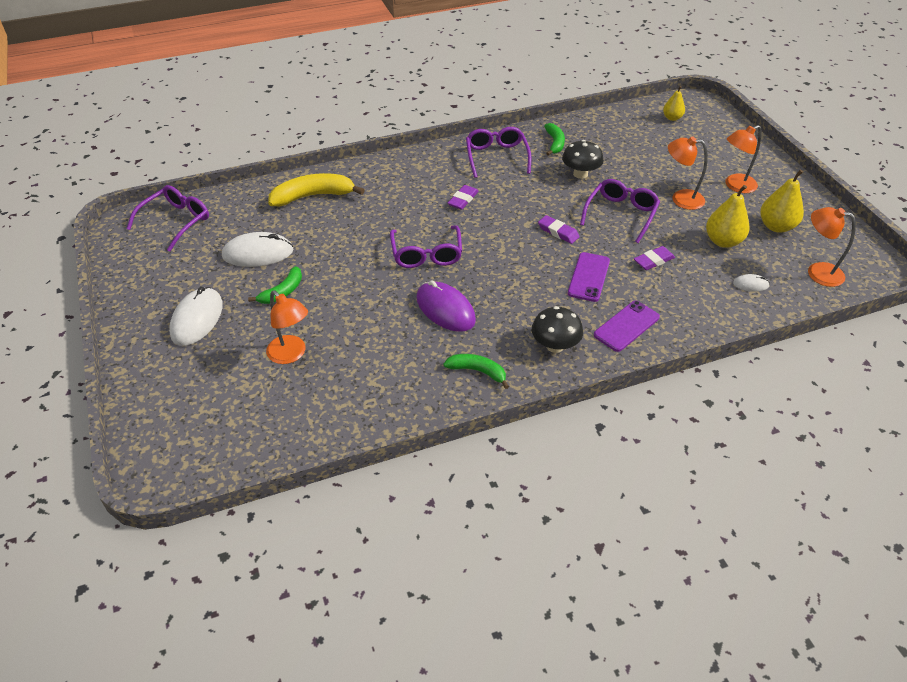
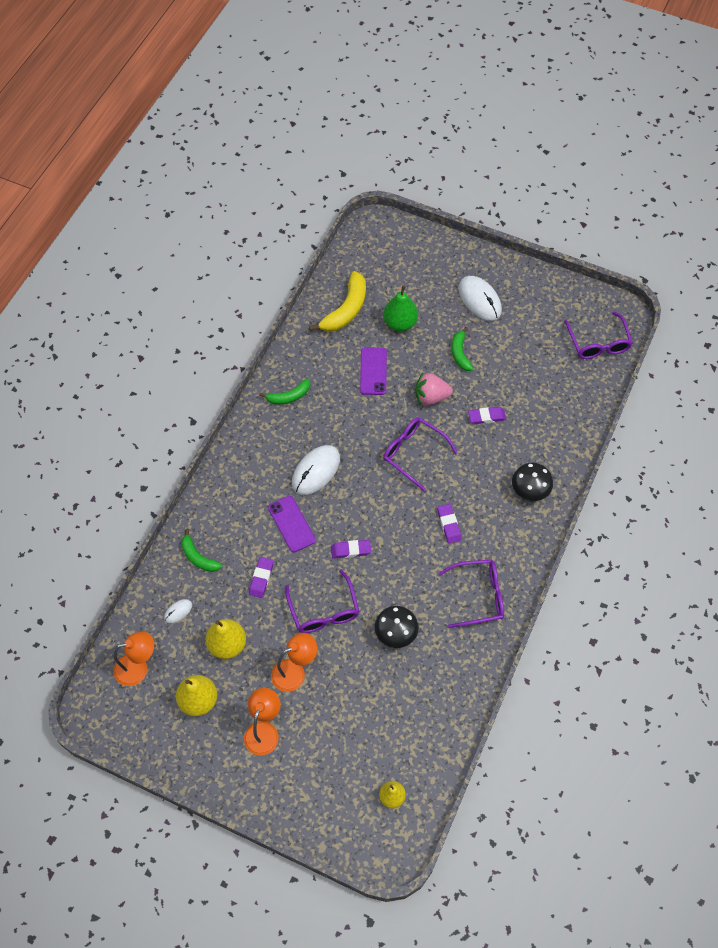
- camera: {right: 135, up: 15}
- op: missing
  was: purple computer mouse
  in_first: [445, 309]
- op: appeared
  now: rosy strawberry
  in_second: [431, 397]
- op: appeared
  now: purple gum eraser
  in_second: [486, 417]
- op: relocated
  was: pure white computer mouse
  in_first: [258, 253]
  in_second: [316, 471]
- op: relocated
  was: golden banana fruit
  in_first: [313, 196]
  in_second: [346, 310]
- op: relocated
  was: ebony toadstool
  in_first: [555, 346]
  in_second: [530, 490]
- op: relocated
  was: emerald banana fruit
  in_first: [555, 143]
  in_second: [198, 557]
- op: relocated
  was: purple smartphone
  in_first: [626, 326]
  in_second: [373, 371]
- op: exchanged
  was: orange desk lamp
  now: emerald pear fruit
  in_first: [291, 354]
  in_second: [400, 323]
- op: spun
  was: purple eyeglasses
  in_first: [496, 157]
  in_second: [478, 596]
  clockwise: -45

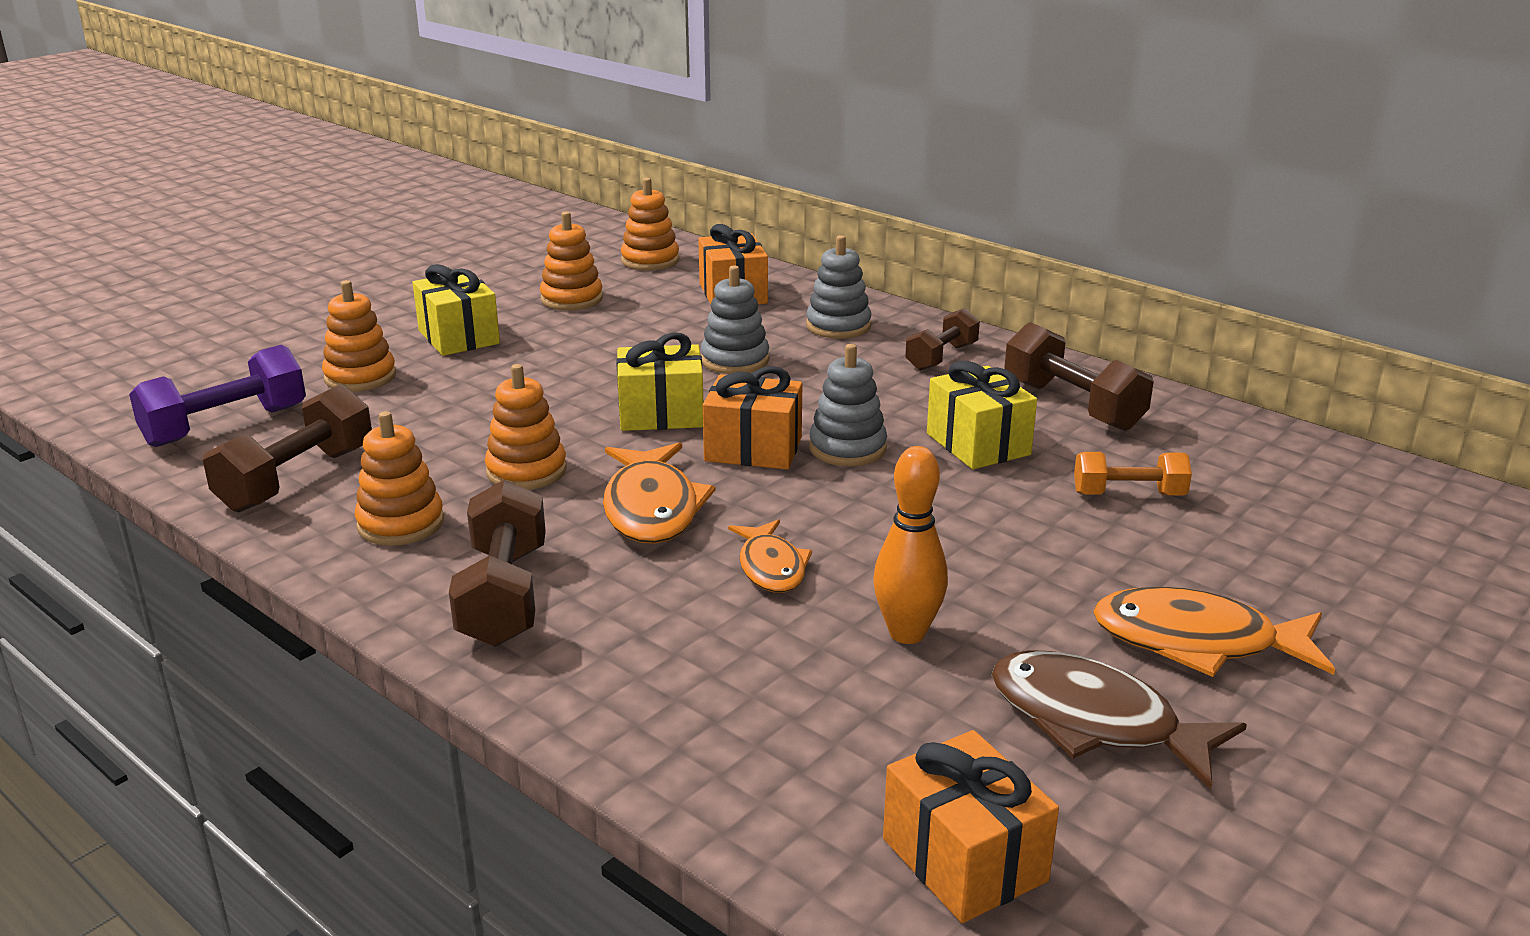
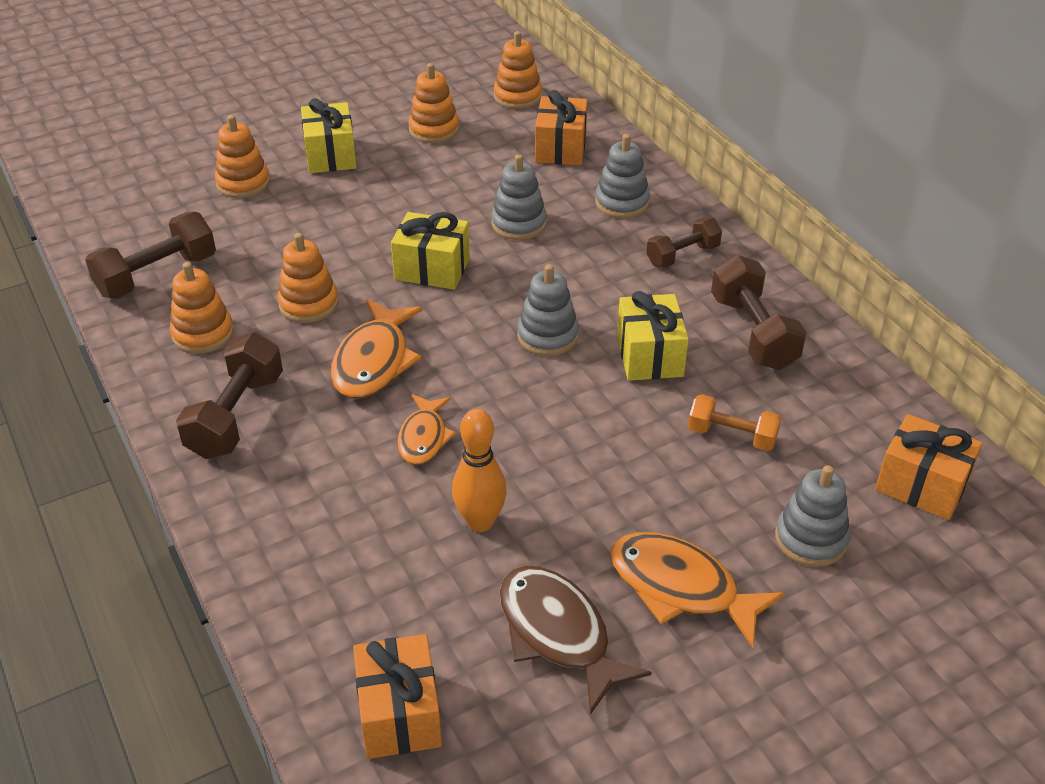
- camera: {right: 20, up: 15}
- op: missing
  was: purple dumbbell
  in_first: [226, 426]
- op: appeared
  now: grey stacking toy
  in_second: [810, 539]
- op: relocated
  was: orange gift
  in_first: [753, 449]
  in_second: [921, 485]

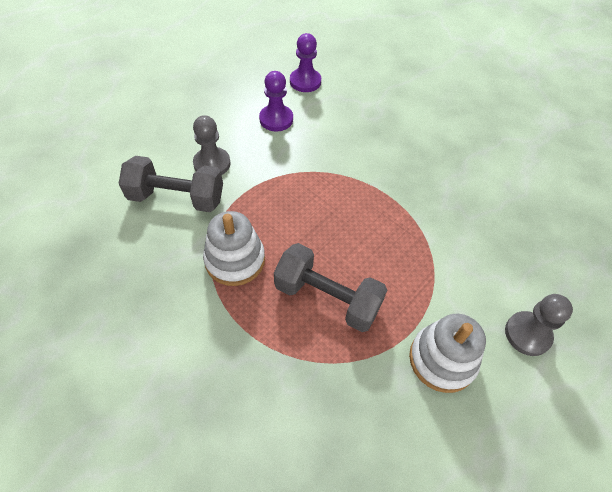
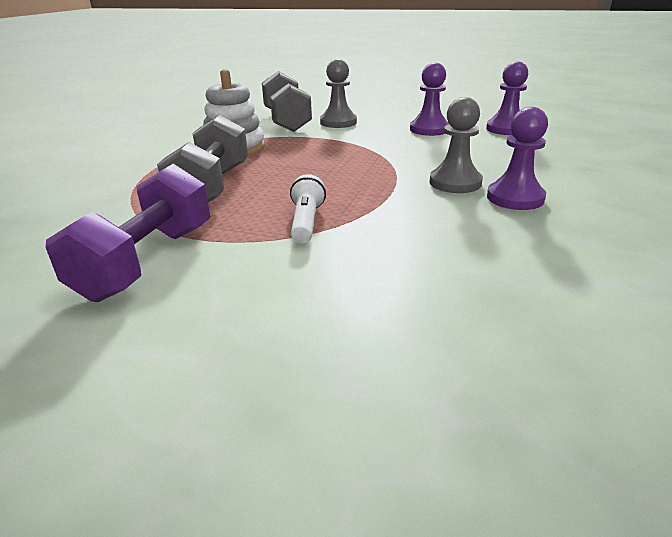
- camera: {right: 70, up: -25}
- op: appeared
  now: pure white flashlight
  in_second: [306, 222]
- op: appeared
  now: purple chess pawn
  in_second: [515, 198]
- op: relocated
  was: grey chess pawn
  in_first: [527, 334]
  in_second: [455, 183]
- op: exchanged
  was: pure white stacking toy
  now: purple dumbbell
  in_first: [442, 359]
  in_second: [148, 261]

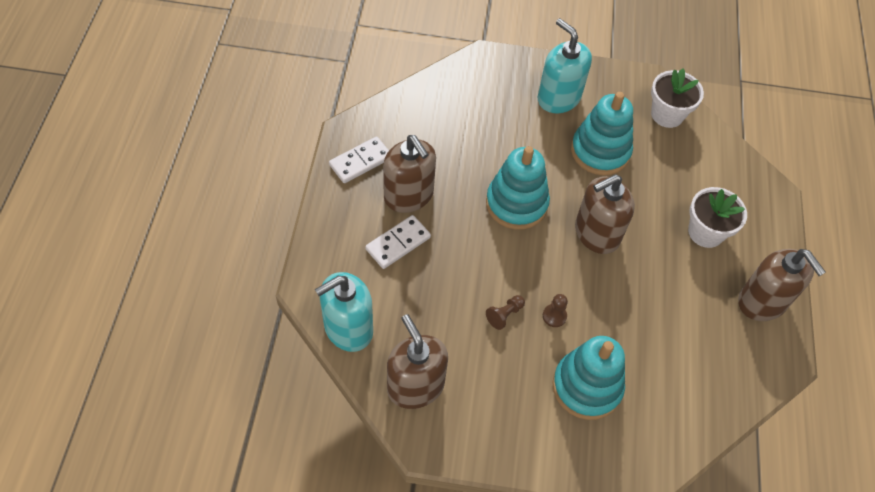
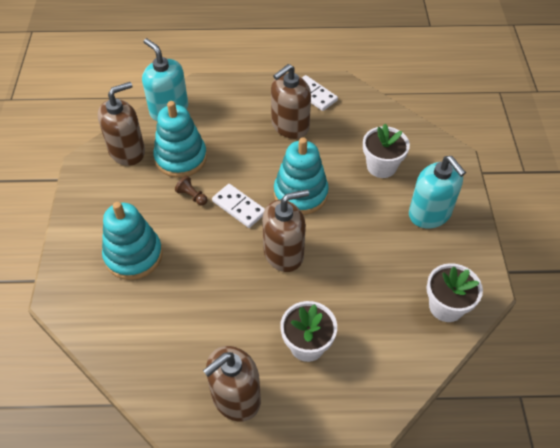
- camera: {right: 85, up: -5}
- op: missing
  was: russet chess pawn
  in_first: [554, 316]
- op: appeared
  now: pure white flower pot
  in_second: [381, 166]
- op: relocated
  was: pure white domino tile
  in_first: [398, 243]
  in_second: [239, 207]
- op: relocated
  was: teal stacking toy
  in_first: [600, 151]
  in_second: [181, 158]
- op: spun
  was: teal pump bottle
  in_first: [558, 98]
  in_second: [430, 214]
  clockwise: 105
- op: spun
  was: russet pump bottle
  in_first: [596, 233]
  in_second: [284, 253]
  clockwise: 105

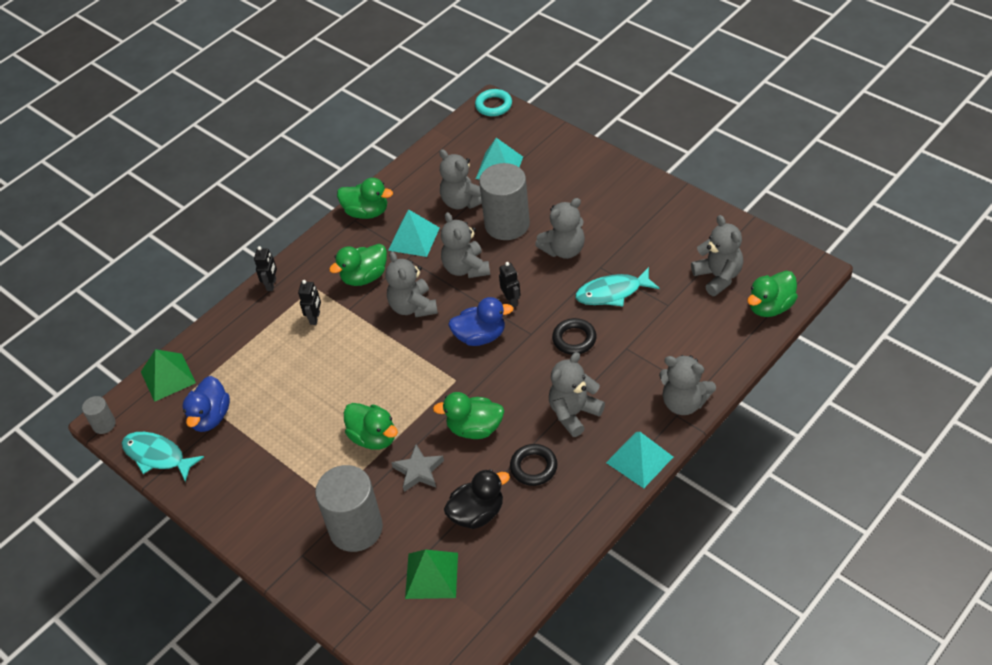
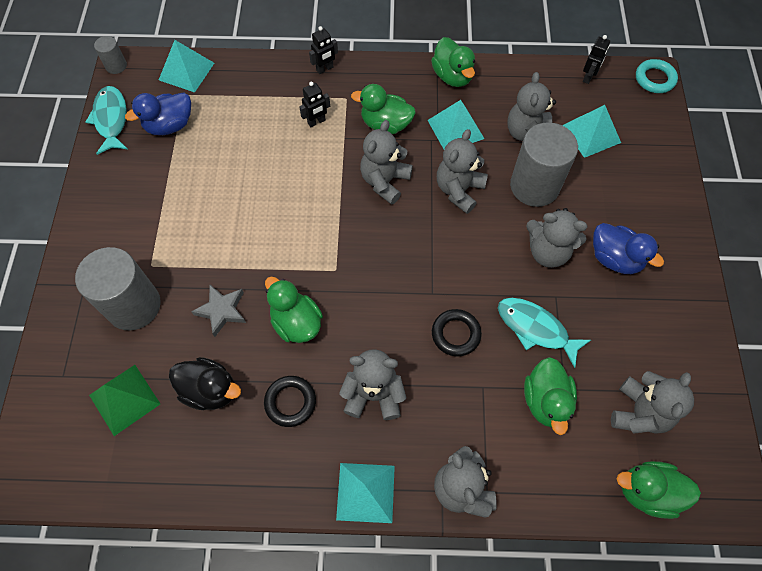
- camera: {right: 45, up: 15}
- op: relocated
  was: emerald duck
  in_first: [374, 437]
  in_second: [545, 401]
- op: relocated
  was: cobalt duck
  in_first: [480, 336]
  in_second: [615, 258]
- op: relocated
  was: ebony toy robot
  in_first: [511, 301]
  in_second: [588, 77]
- op: colour
  was: emerald pyramid shape
  now: teal pyramid shape
  in_first: [168, 377]
  in_second: [186, 71]

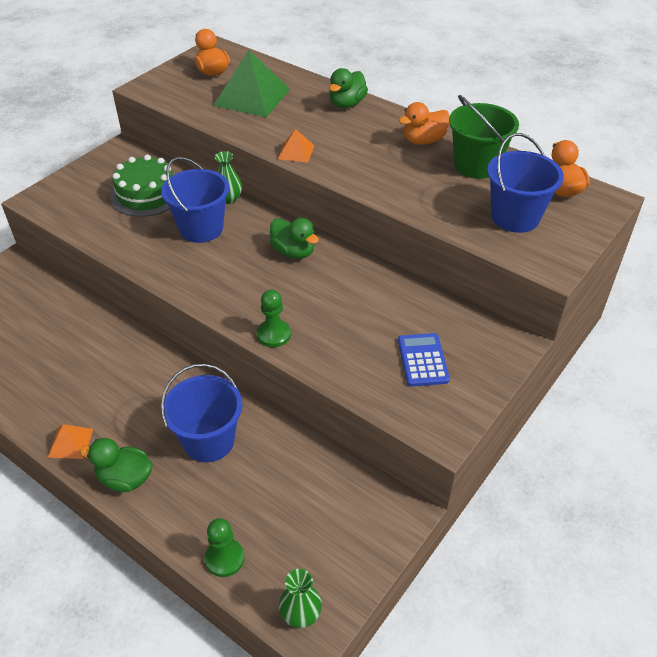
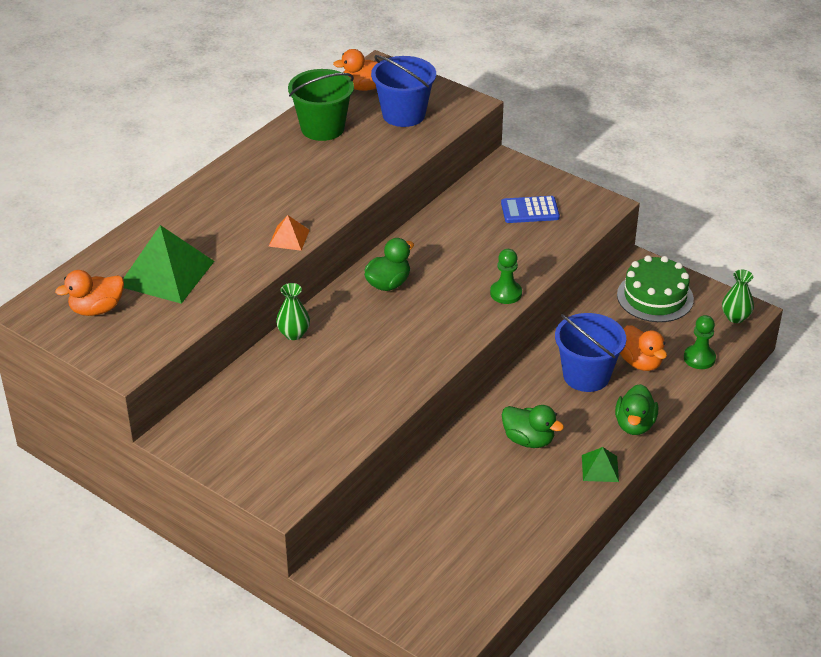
- camera: {right: -90, up: -5}
- op: missing
  was: cobalt bucket
  in_first: [201, 228]
- op: relocated
  was: emerald layer cake
  in_first: [146, 194]
  in_second: [655, 297]
- op: relocated
  was: emerald duck
  in_first: [347, 104]
  in_second: [528, 440]
- op: relocated
  was: orange duck
  in_first: [423, 141]
  in_second: [640, 362]
- op: colour
  was: orange pyramid shape
  now: emerald pyramid shape
  in_first: [70, 443]
  in_second: [600, 468]

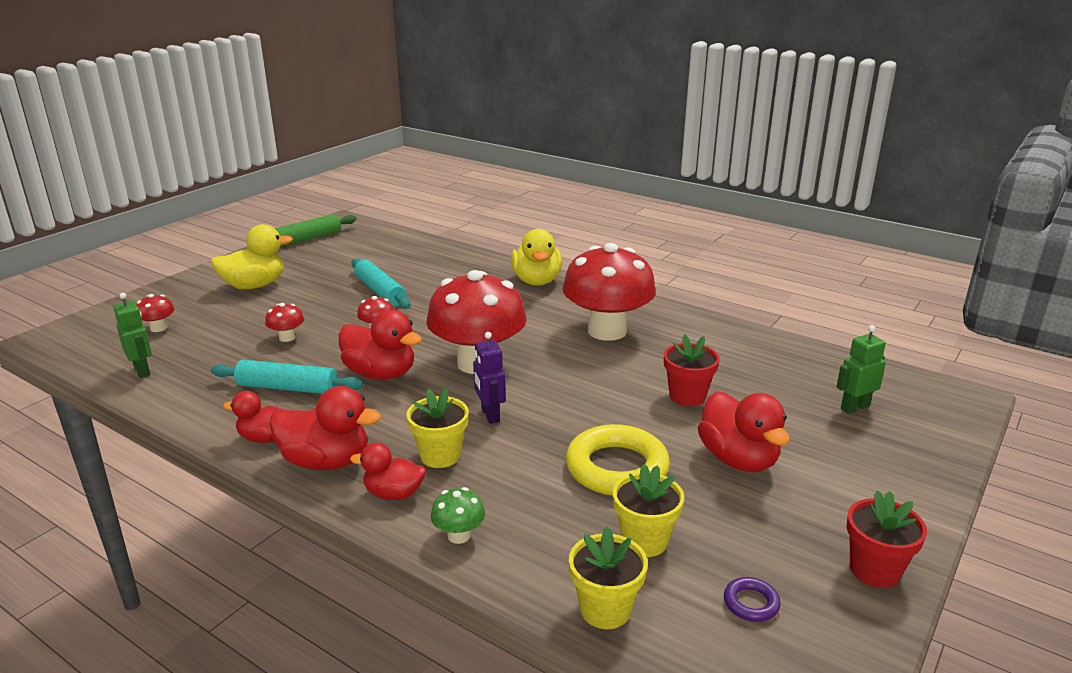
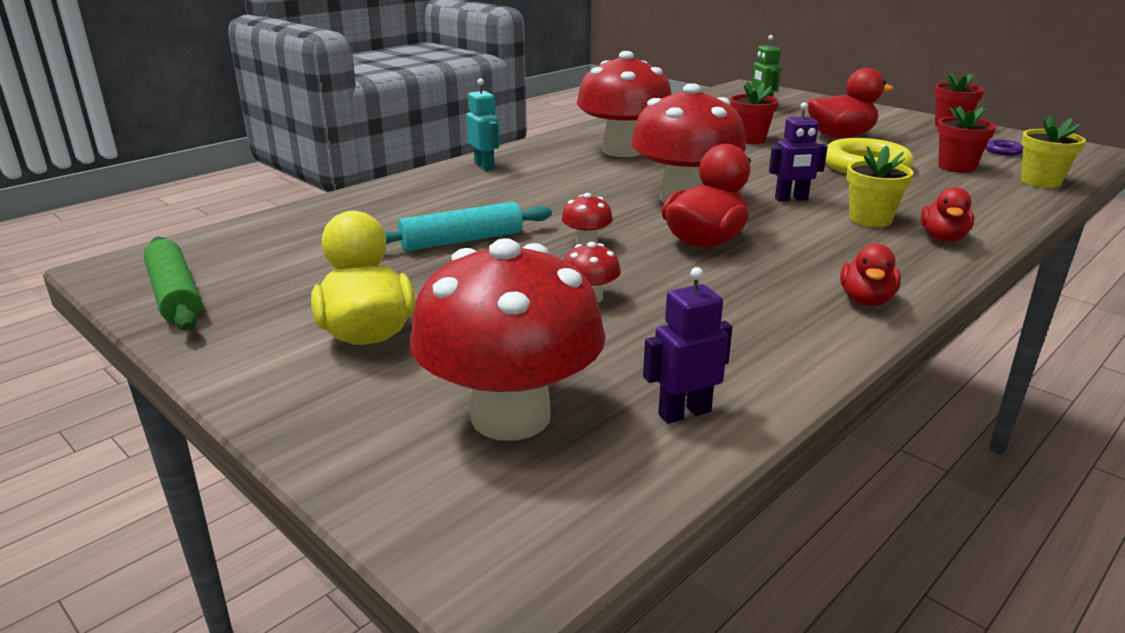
- camera: {right: -80, up: 0}
- op: missing
  was: teal dough roller
  in_first: [287, 388]
- op: missing
  was: scarlet duck
  in_first: [326, 462]
- op: missing
  was: emerald toadstool
  in_first: [459, 535]
- op: exchanged
  was: golden duck
  now: teal toy robot
  in_first: [536, 281]
  in_second: [484, 166]
- op: colour
  was: emerald toy robot
  now: purple toy robot
  in_first: [142, 371]
  in_second: [684, 413]
- op: colour
  was: golden flower pot
  now: scarlet flower pot
  in_first: [644, 541]
  in_second: [956, 167]
- op: size
  was: scarlet toadstool
  in_first: [158, 328]
  in_second: [510, 416]
  ratio: 2.47

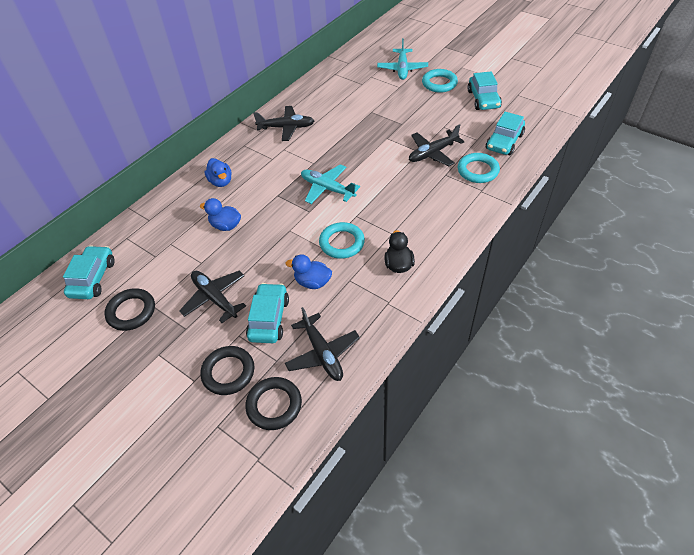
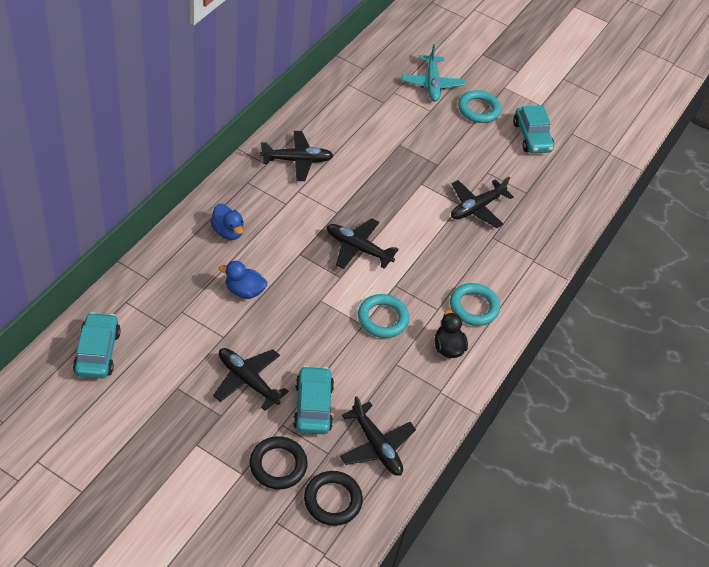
- camera: {right: -15, up: 0}
- op: missing
  was: ebony ring
  in_first: [131, 312]
- op: missing
  was: cobalt duck
  in_first: [312, 282]
- op: missing
  was: teal toy car
  in_first: [504, 142]
- op: relocated
  was: teal ring
  in_first: [477, 171]
  in_second: [474, 307]
- op: colour
  was: teal plane
  now: ebony plane
  in_first: [327, 188]
  in_second: [358, 248]

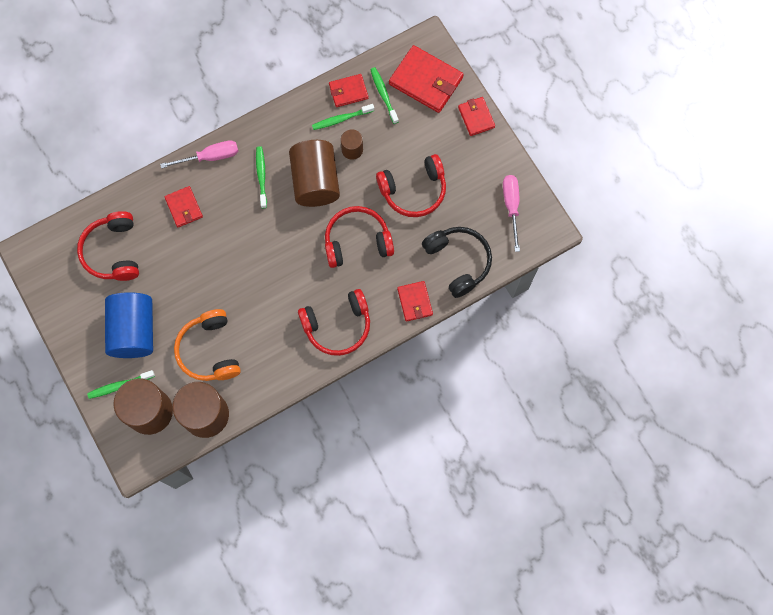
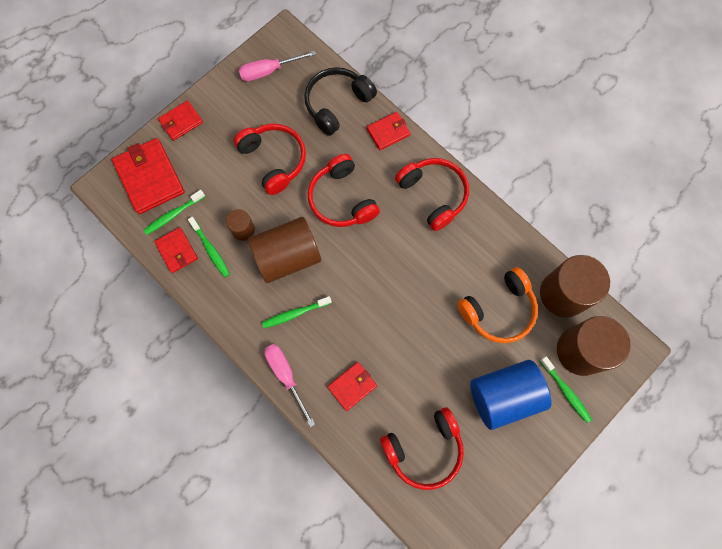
- camera: {right: -105, up: 0}
- op: spun
  was: scarlet wallet
  in_first: [426, 81]
  in_second: [149, 177]
  clockwise: -45

